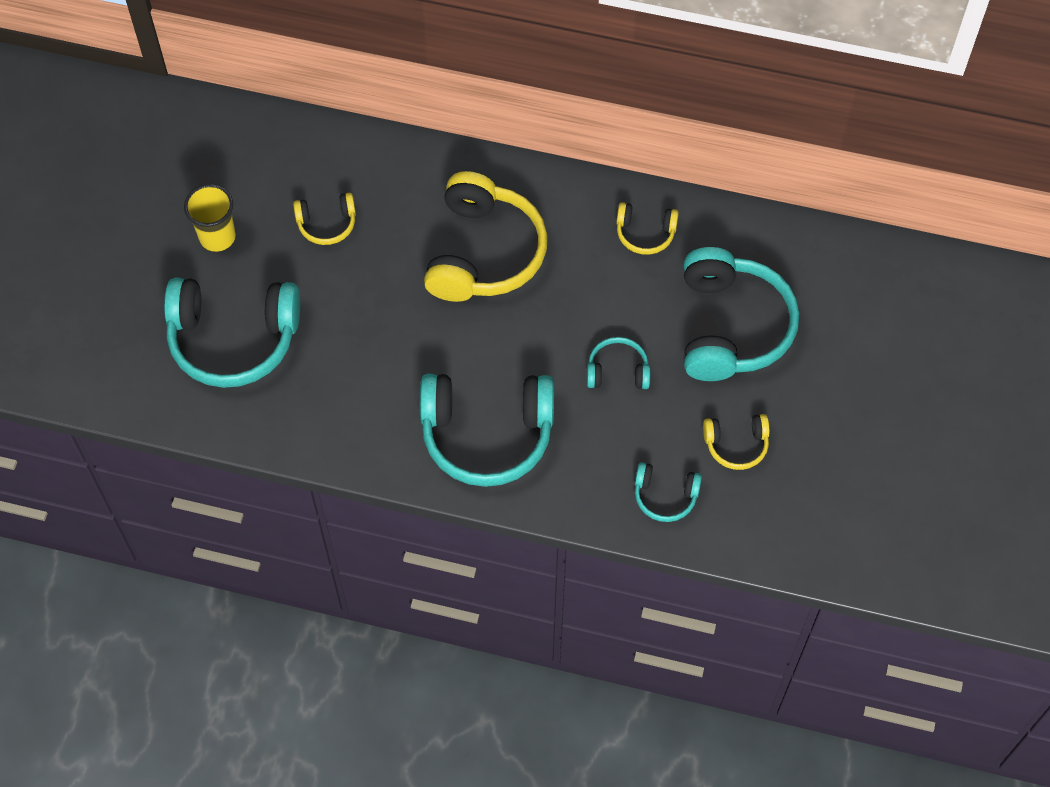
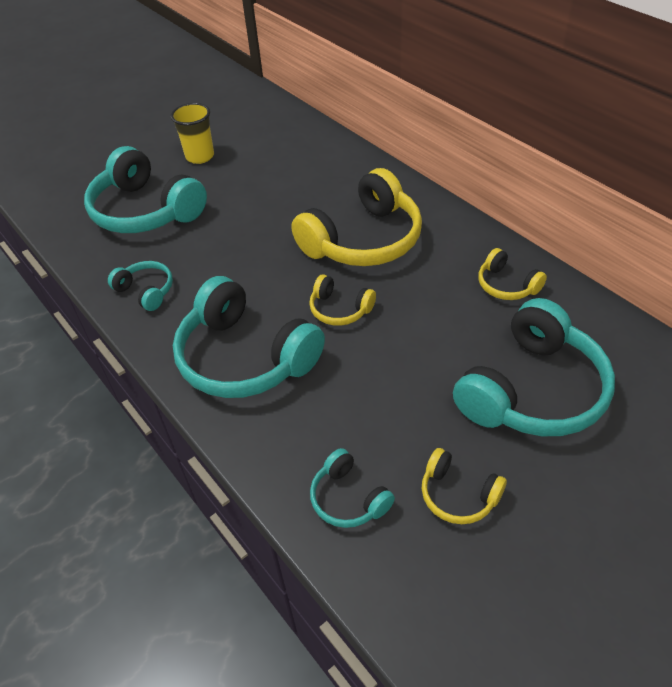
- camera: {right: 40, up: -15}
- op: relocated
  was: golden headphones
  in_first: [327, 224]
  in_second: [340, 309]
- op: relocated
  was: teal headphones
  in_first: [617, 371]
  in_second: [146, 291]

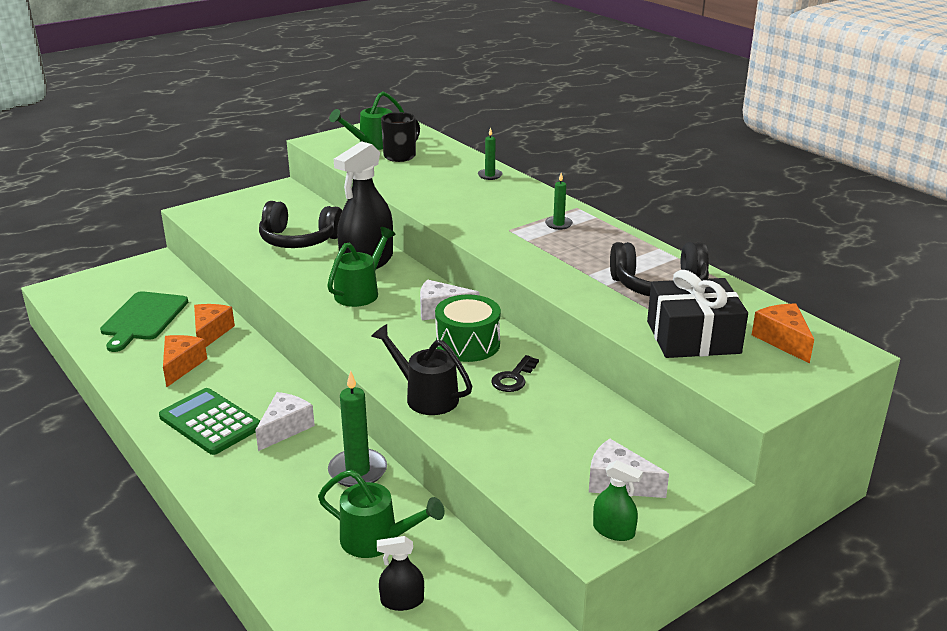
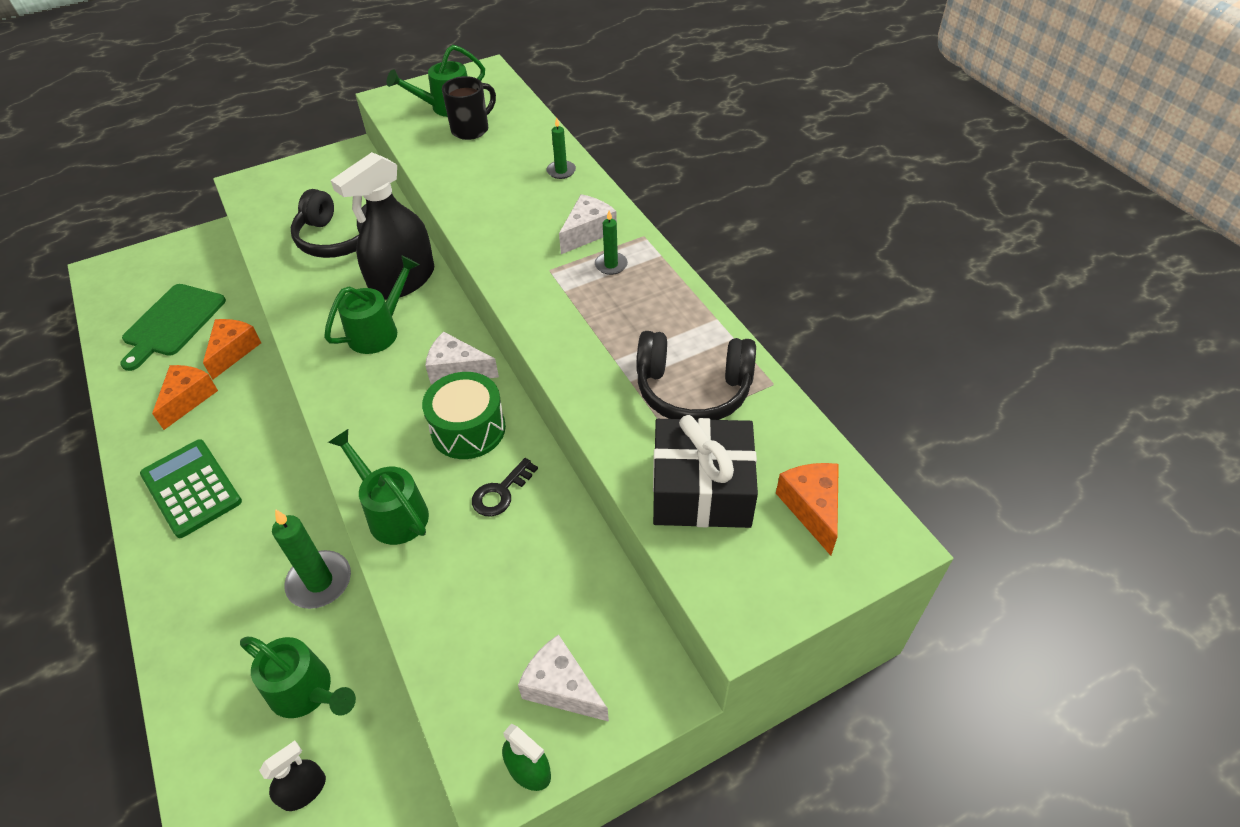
- camera: {right: 10, up: 20}
- op: relocated
  was: pure white piece of cheese
  in_first: [285, 428]
  in_second: [587, 232]
- op: colour
  was: ebony watering pot
  now: emerald watering pot
  in_first: [425, 396]
  in_second: [392, 512]
- op: spun
  was: ebony sprayer
  in_first: [402, 601]
  in_second: [304, 790]
  clockwise: 135

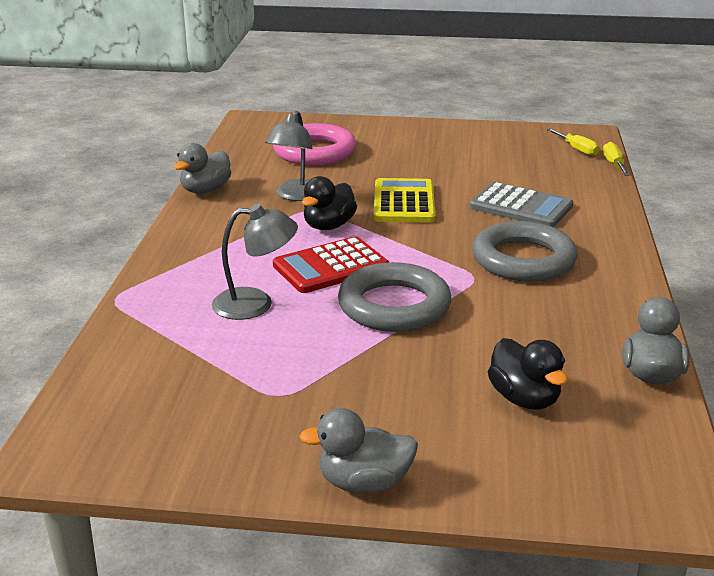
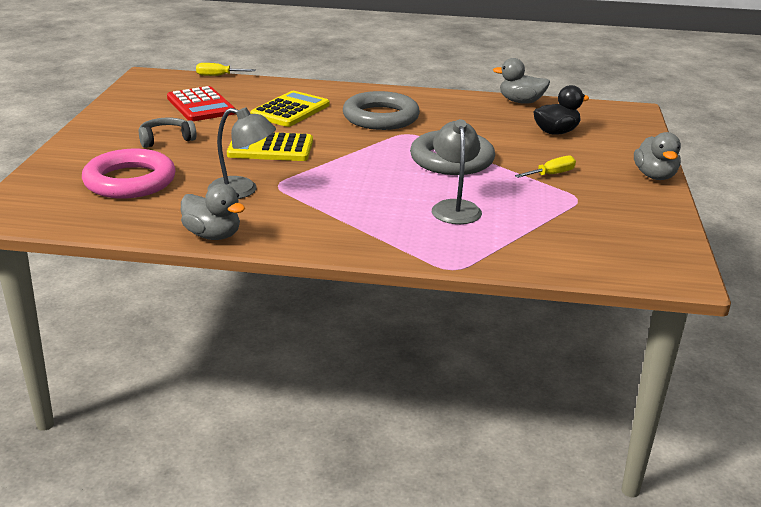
- camera: {right: -90, up: 0}
- op: missing
  was: ebony duck
  in_first: [328, 226]
- op: appeared
  now: grey headphones
  in_second: [166, 139]
- op: relocated
  was: scarlet pocket calculator
  in_first: [330, 266]
  in_second: [201, 105]
- op: relocated
  was: golden hand screwdriver
  in_first: [577, 149]
  in_second: [551, 174]
- op: colour
  was: grey pocket calculator
  now: golden pocket calculator
  in_first: [521, 207]
  in_second: [290, 110]

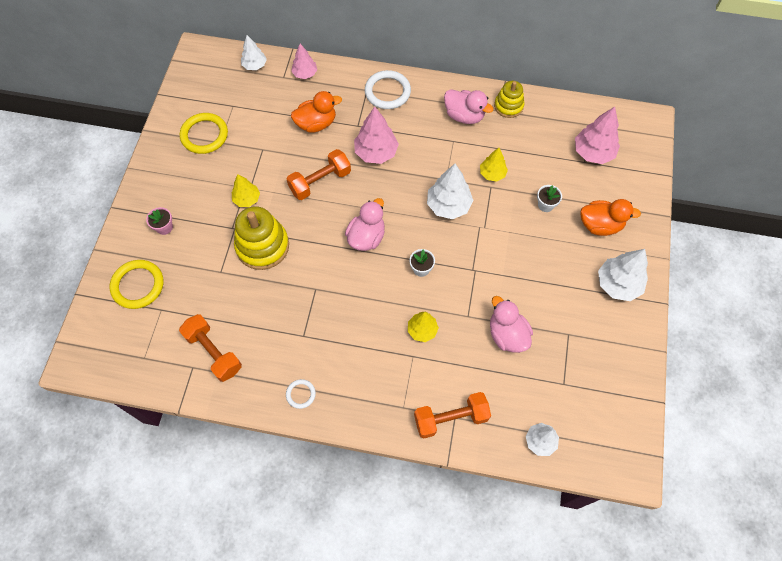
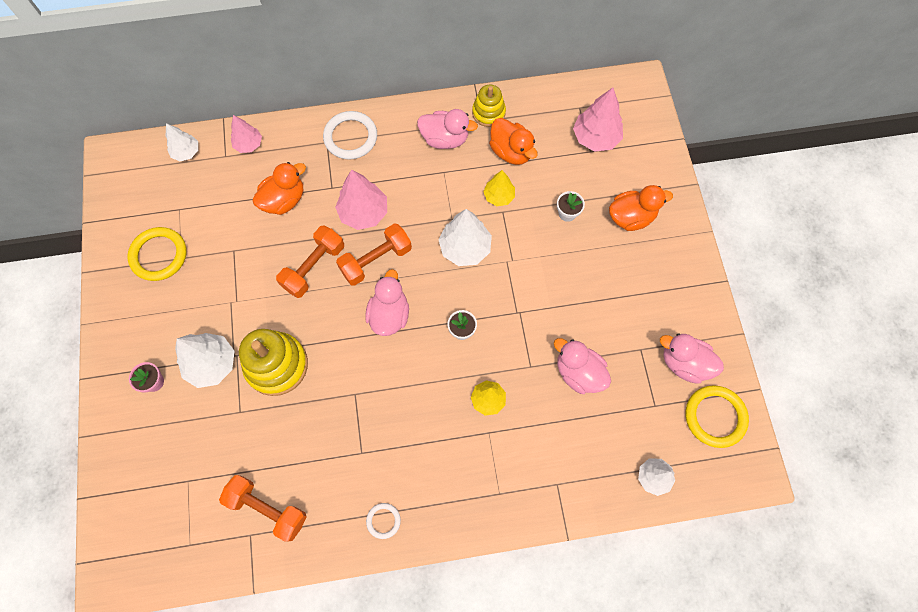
- camera: {right: -20, up: 5}
- op: missing
  was: golden fir tree
  in_first: [247, 199]
- op: appeared
  now: orange duck
  in_second: [511, 152]
- op: appeared
  now: rosy duck
  in_second: [684, 363]
- op: relocated
  was: golden ring
  in_first: [138, 285]
  in_second: [715, 417]
- op: relocated
  was: orange dumbbell
  in_first: [451, 418]
  in_second: [376, 260]
- op: relocated
  was: pure white fir tree
  in_first: [618, 284]
  in_second: [212, 364]

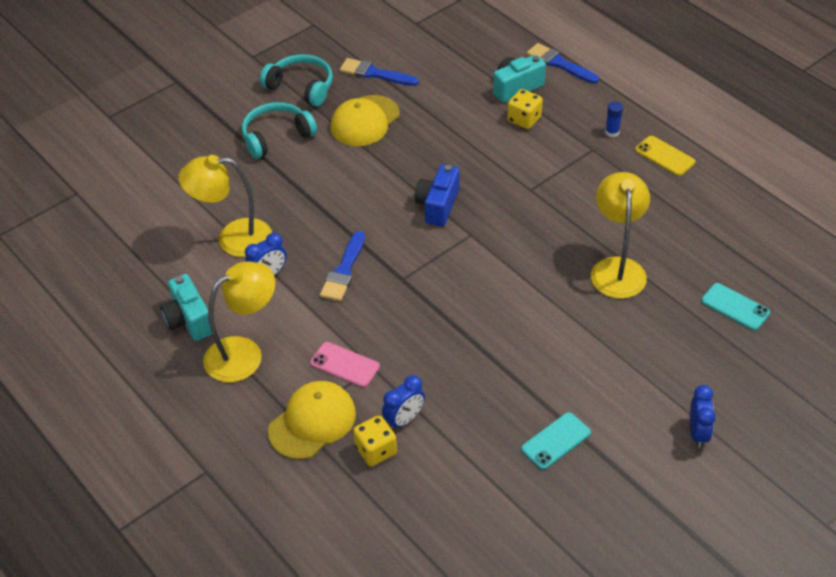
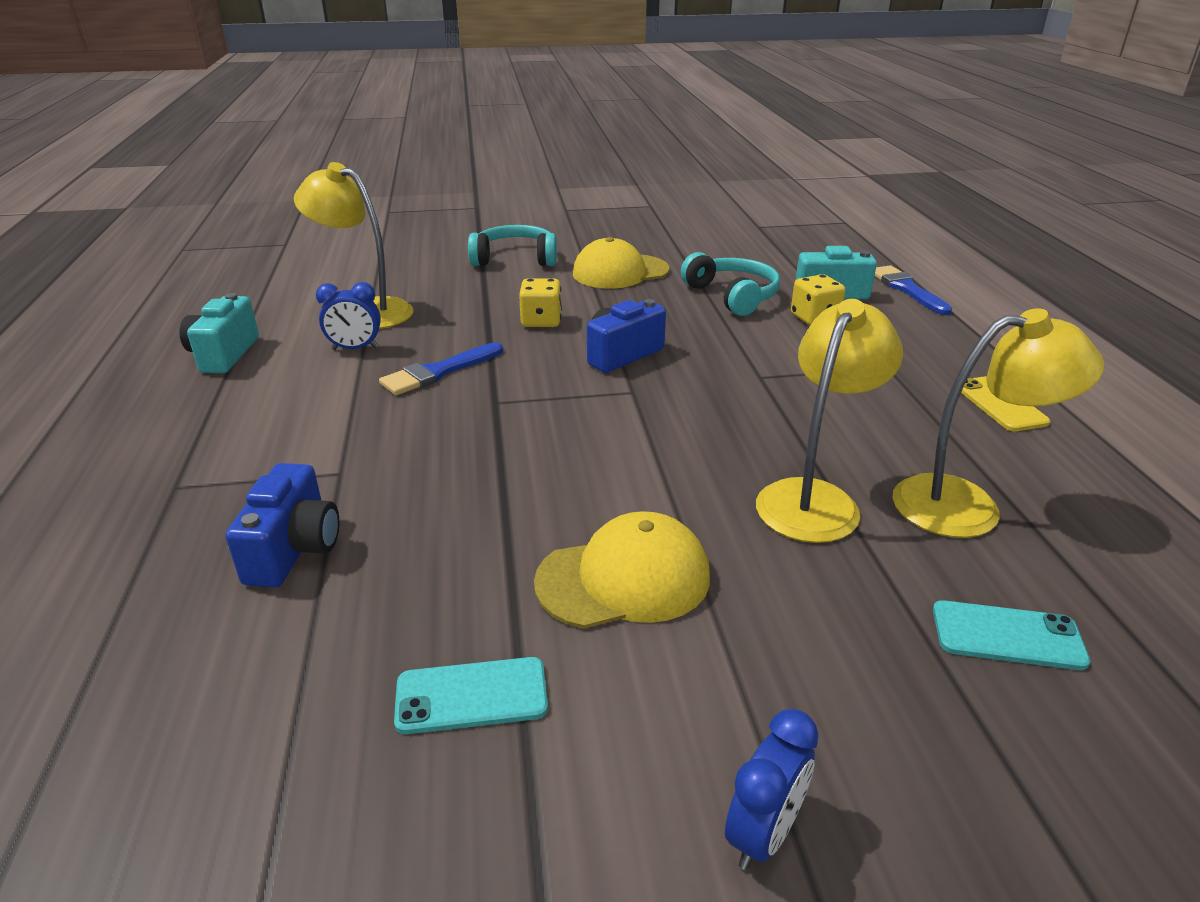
- camera: {right: 30, up: -15}
- op: missing
  was: rosy smartphone
  in_first: [345, 365]
- op: missing
  was: cobalt paint brush
  in_first: [375, 73]
- op: missing
  was: cobalt stick of glue
  in_first: [612, 132]
- op: relocated
  was: golden desk lamp
  in_first: [244, 353]
  in_second: [967, 505]
- op: relocated
  was: teal headphones
  in_first: [301, 87]
  in_second: [732, 296]
- op: relocated
  was: golden cap
  in_first: [312, 422]
  in_second: [623, 579]
- op: relocated
  was: golden die
  in_first: [376, 450]
  in_second: [541, 321]
- op: exchanged
  was: cobalt clock
  now: cobalt camera
  in_first: [404, 420]
  in_second: [294, 549]
- op: spun
  was: teal smartphone
  in_first: [735, 307]
  in_second: [1007, 636]
  clockwise: -60

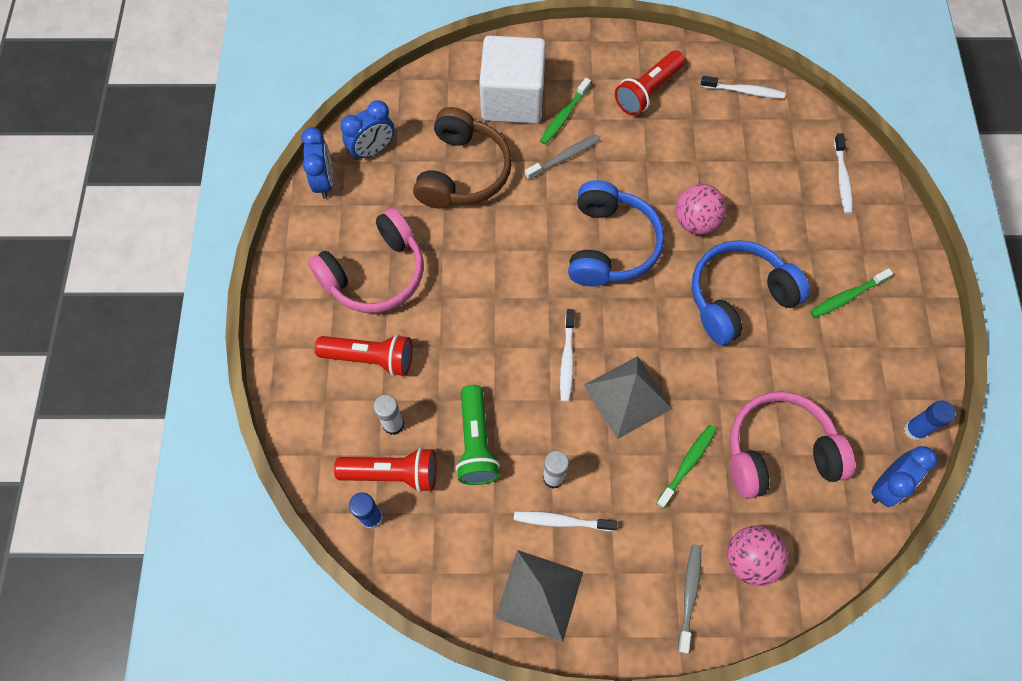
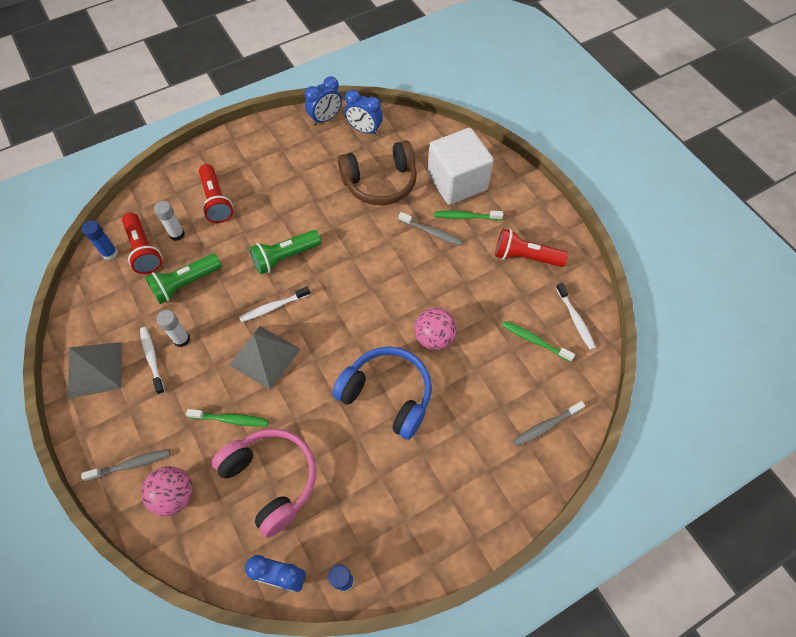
- camera: {right: 60, up: -5}
- op: missing
  was: rosy headphones
  in_first: [375, 273]
- op: missing
  was: cobalt headphones
  in_first: [610, 245]
- op: appeared
  now: emerald flashlight
  in_second: [285, 257]
- op: relocated
  was: emerald tooth brush
  in_first: [847, 296]
  in_second: [535, 341]
- op: colour
  was: pure white tooth brush
  now: grey tooth brush
  in_first: [842, 178]
  in_second: [546, 426]

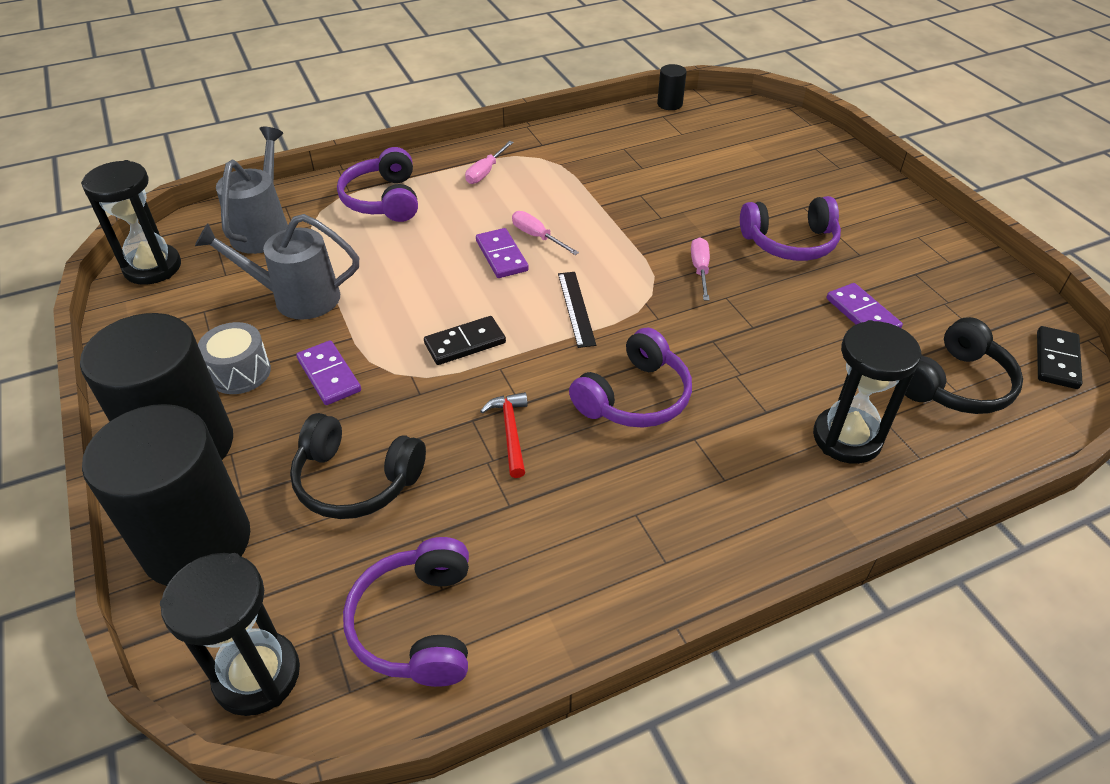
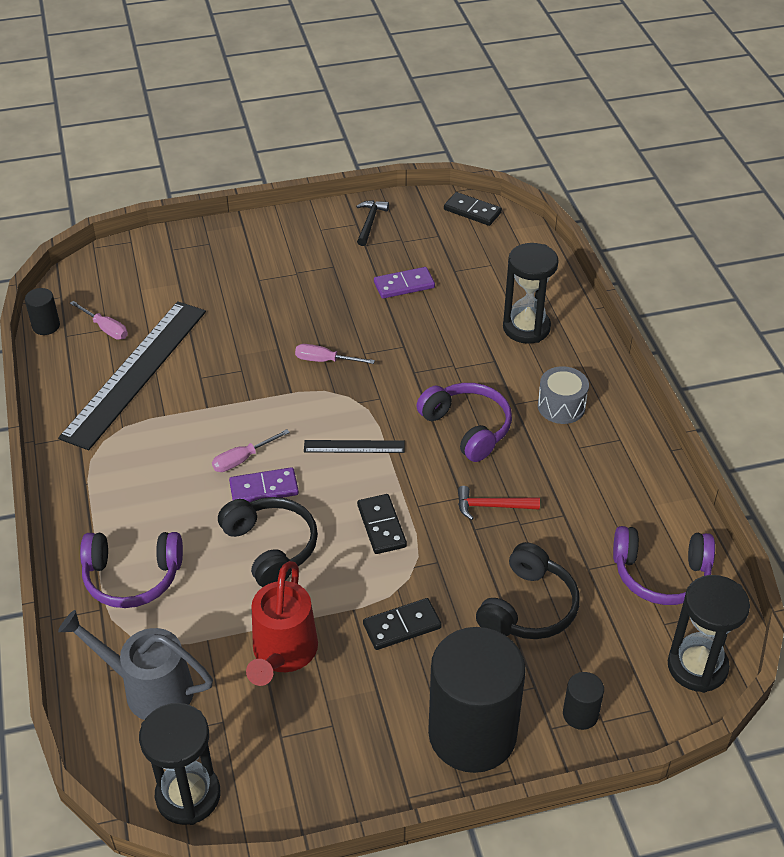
- camera: {right: -80, up: 0}
- op: missing
  was: purple headphones
  in_first: [790, 242]
- op: appeared
  now: ebony ruler
  in_second: [136, 372]
- op: appeared
  now: ebony carpenter's hammer
  in_second: [370, 222]
- op: relocated
  was: grey toy drum
  in_first: [240, 372]
  in_second: [561, 406]
- op: relocated
  was: rosy hand screwdriver
  in_first: [485, 172]
  in_second: [105, 328]
- op: relocated
  was: ebony headphones
  in_first: [955, 384]
  in_second: [271, 547]
- op: colour
  was: grey watering pot
  now: scarlet watering pot
  in_first: [296, 298]
  in_second: [283, 654]
- op: colour
  was: purple domino tile
  now: ebony domino tile
  in_first: [329, 375]
  in_second: [402, 626]
- op: size
  was: ebony solid cylinder
  in_first: [197, 543]
  in_second: [580, 714]
  ratio: 0.41

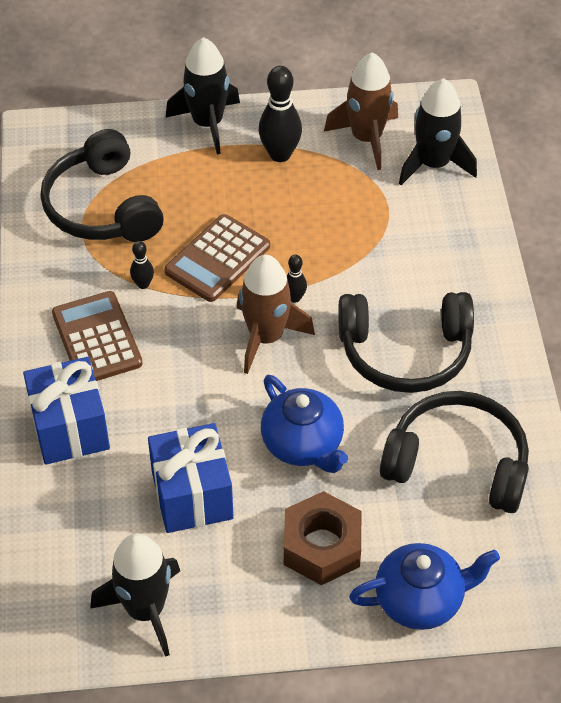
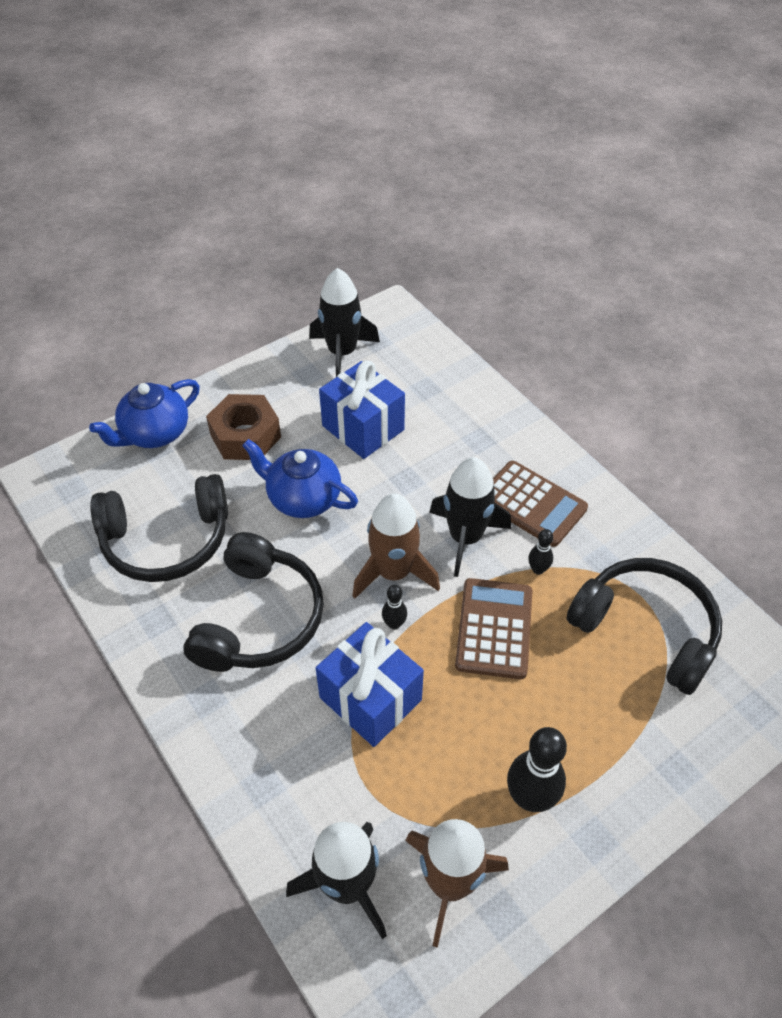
- camera: {right: 150, up: 0}
- op: relocated
  was: cobalt gift
  in_first: [70, 428]
  in_second: [370, 698]
- op: relocated
  was: ebony toy rocket
  in_first: [207, 123]
  in_second: [465, 537]
- op: spun
  was: ebony headphones
  in_first: [405, 352]
  in_second: [259, 618]
  clockwise: 135

